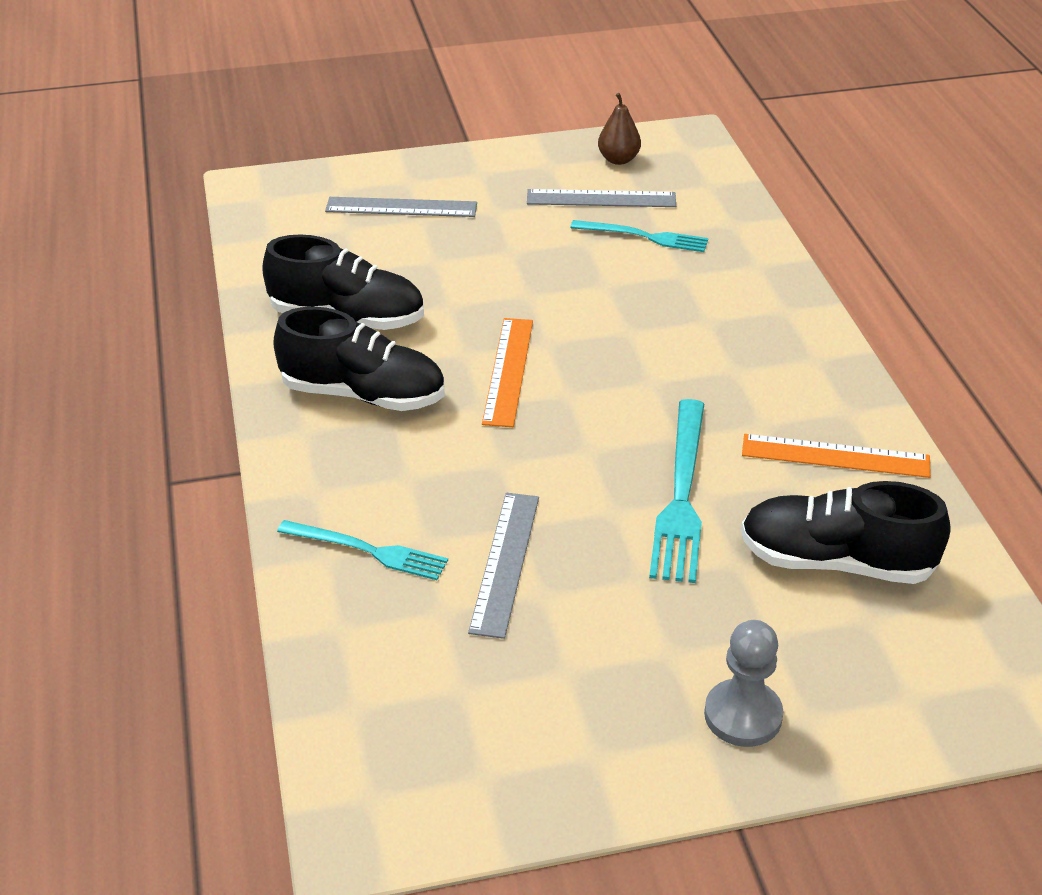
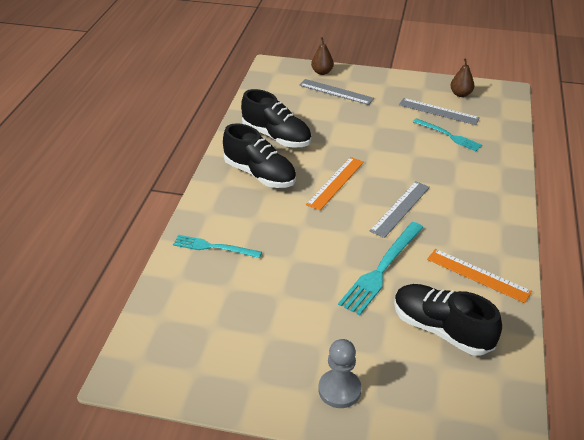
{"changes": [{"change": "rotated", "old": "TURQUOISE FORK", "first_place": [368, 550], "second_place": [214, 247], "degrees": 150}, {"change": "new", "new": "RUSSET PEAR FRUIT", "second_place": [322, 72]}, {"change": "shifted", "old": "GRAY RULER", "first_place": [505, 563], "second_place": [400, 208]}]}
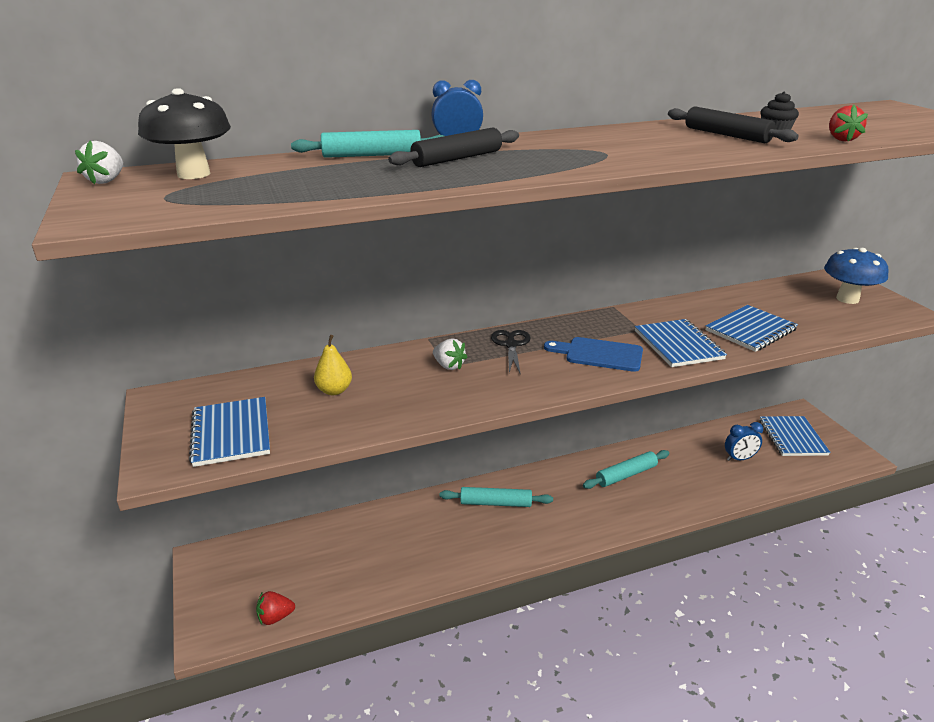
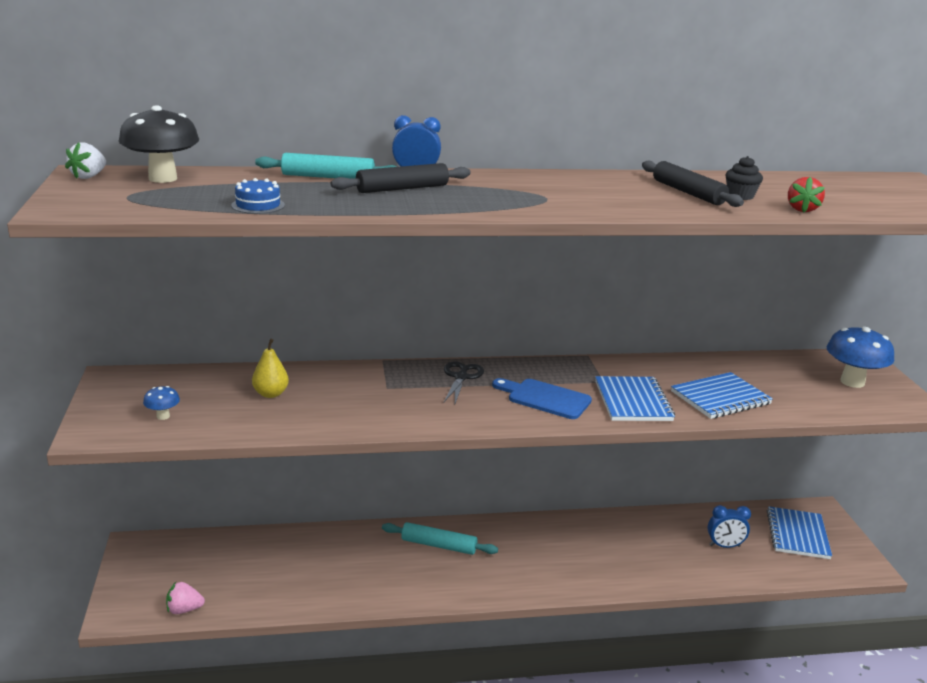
{"changes": [{"change": "swapped", "old": "BLUE EXERCISE BOOK", "new": "BLUE FUNGUS", "first_place": [231, 433], "second_place": [163, 416]}, {"change": "repainted", "old": "RED TOY STRAWBERRY", "new": "ROSY TOY STRAWBERRY", "first_place": [275, 617], "second_place": [184, 609]}, {"change": "new", "new": "BLUE GATEAU", "second_place": [258, 205]}, {"change": "gone", "old": "PURE WHITE TOY STRAWBERRY", "first_place": [449, 366]}, {"change": "gone", "old": "TURQUOISE ROLLING PIN", "first_place": [626, 475]}]}
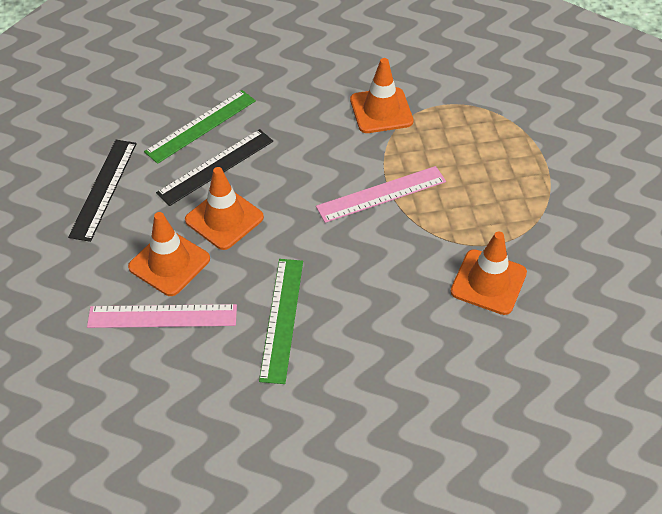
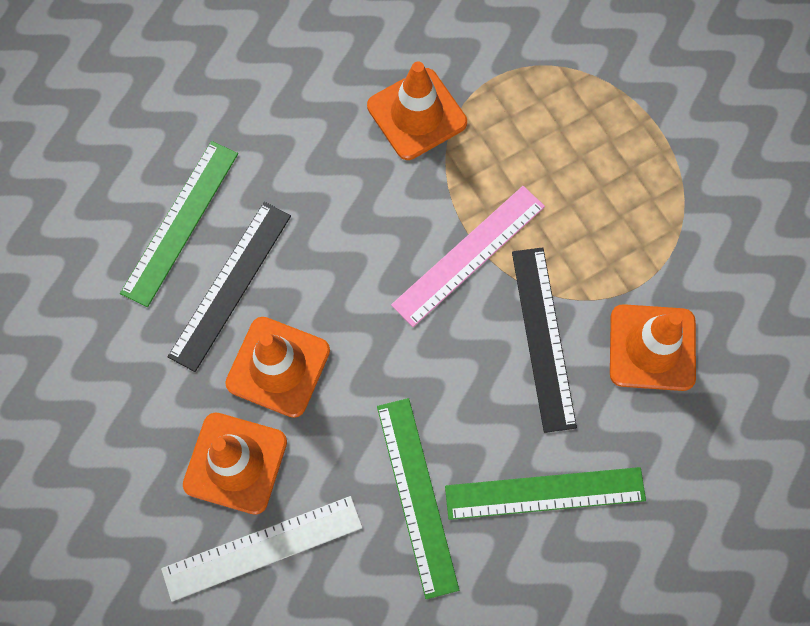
{"changes": [{"change": "repainted", "old": "ROSY RULER", "new": "PURE WHITE RULER", "first_place": [162, 316], "second_place": [262, 548]}, {"change": "new", "new": "EMERALD RULER", "second_place": [545, 493]}, {"change": "shifted", "old": "JET-BLACK RULER", "first_place": [103, 189], "second_place": [543, 338]}]}
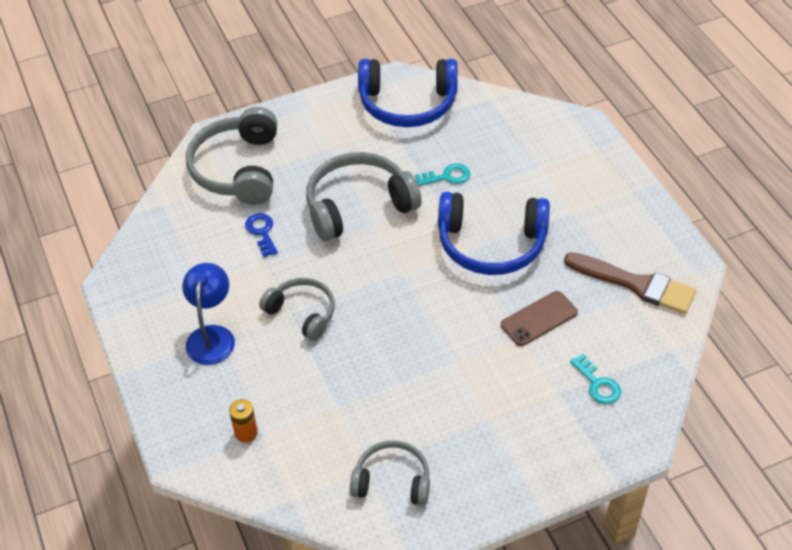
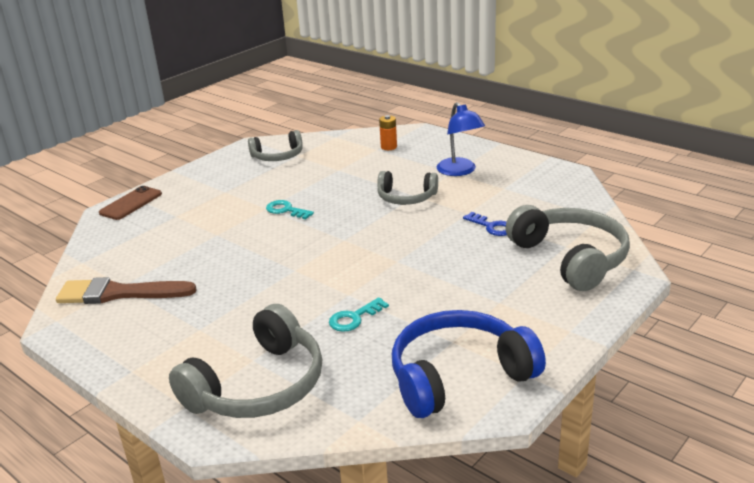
{"changes": [{"change": "shifted", "old": "RUSSET MOBILE PHONE", "first_place": [539, 319], "second_place": [131, 203]}, {"change": "shifted", "old": "GRAY OVER-EAR HEADPHONES", "first_place": [358, 205], "second_place": [259, 386]}, {"change": "shifted", "old": "TURQUOISE KEY", "first_place": [598, 384], "second_place": [286, 210]}, {"change": "gone", "old": "BLUE OVER-EAR HEADPHONES", "first_place": [491, 244]}]}
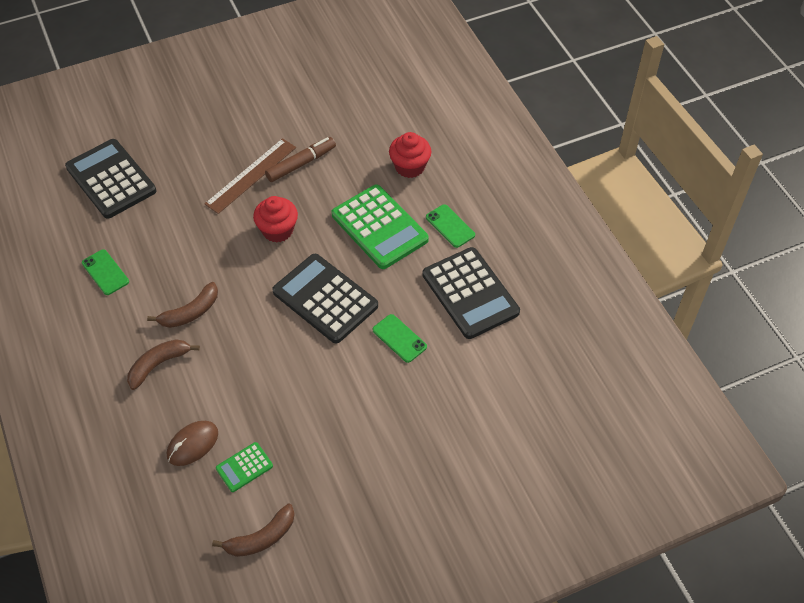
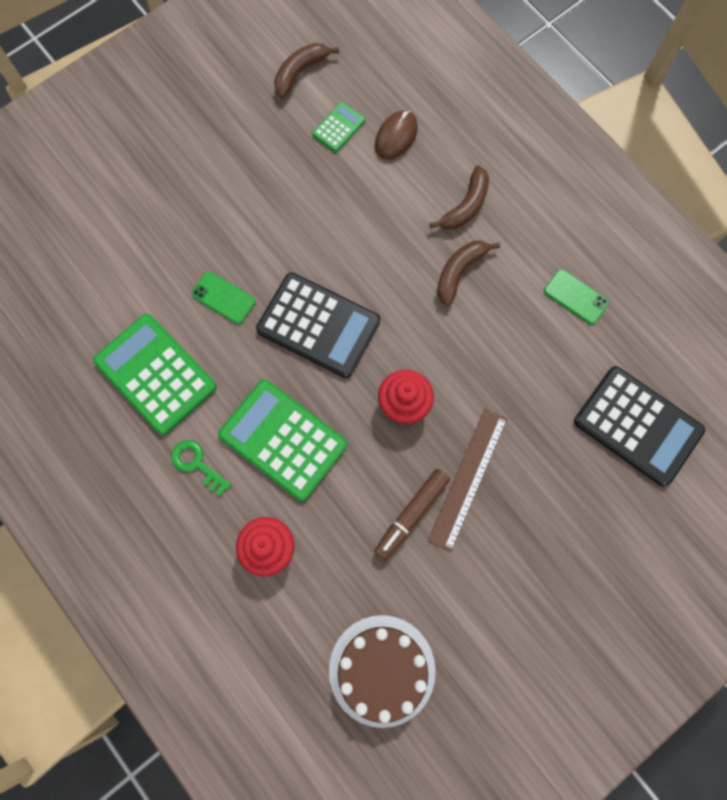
{"changes": [{"change": "repainted", "old": "JET-BLACK POCKET CALCULATOR", "new": "EMERALD POCKET CALCULATOR", "first_place": [470, 293], "second_place": [156, 374]}, {"change": "swapped", "old": "EMERALD MOBILE PHONE", "new": "EMERALD KEY", "first_place": [450, 226], "second_place": [197, 464]}, {"change": "new", "new": "RUSSET GATEAU", "second_place": [382, 670]}]}
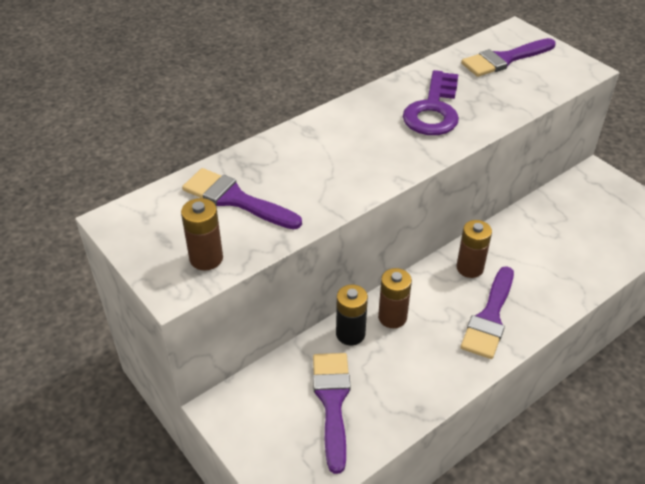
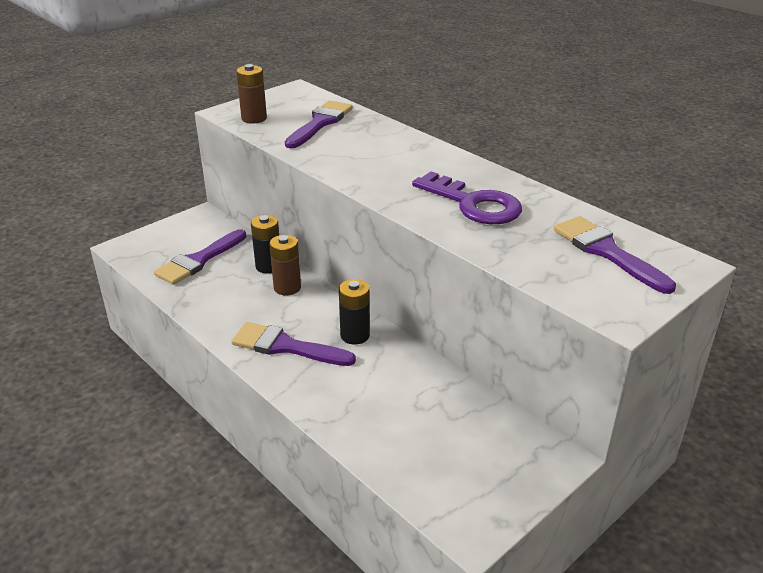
{"changes": [{"change": "rotated", "old": "VIOLET PAINTBRUSH", "first_place": [332, 402], "second_place": [199, 260], "degrees": 135}, {"change": "repainted", "old": "RUSSET AA BATTERY", "new": "JET-BLACK AA BATTERY", "first_place": [470, 268], "second_place": [355, 335]}, {"change": "rotated", "old": "VIOLET KEY", "first_place": [433, 110], "second_place": [474, 204], "degrees": -150}]}
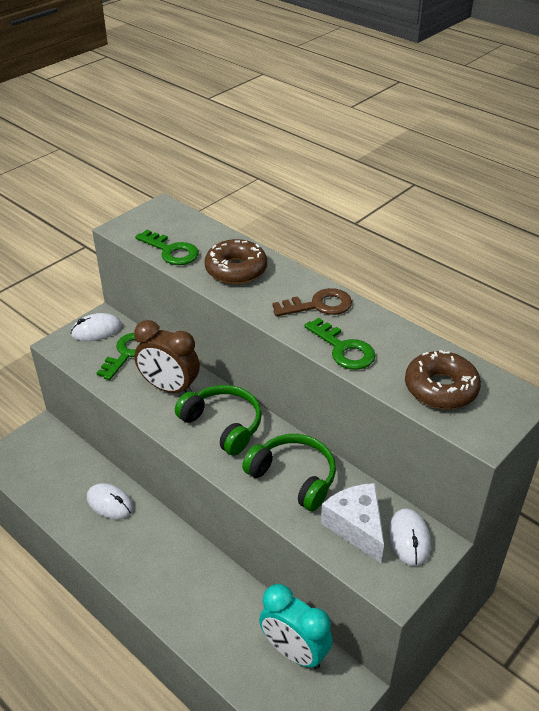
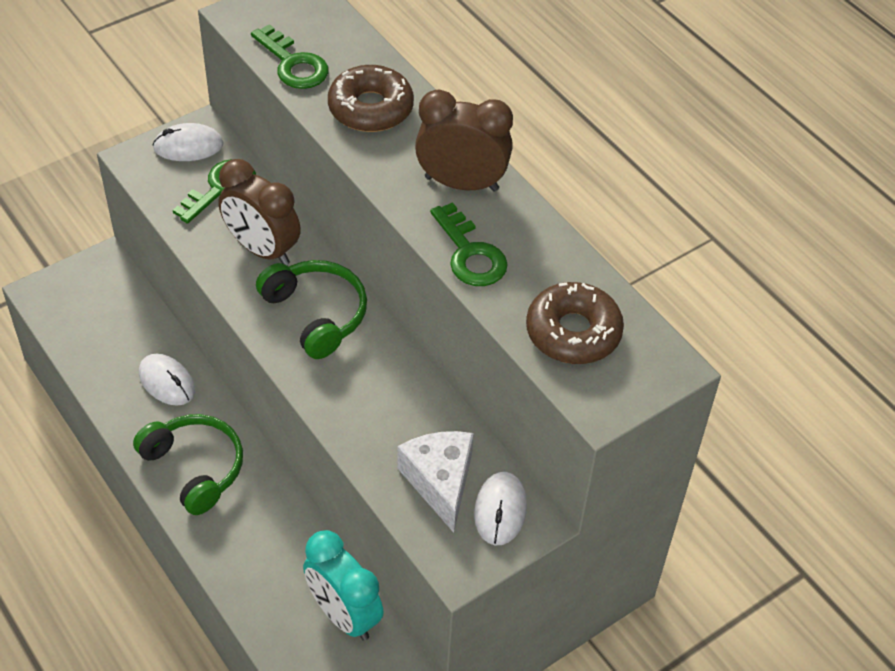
{"changes": [{"change": "shifted", "old": "EMERALD OVER-EAR HEADPHONES", "first_place": [294, 477], "second_place": [195, 468]}, {"change": "swapped", "old": "RUSSET KEY", "new": "RUSSET BEDSIDE CLOCK", "first_place": [319, 305], "second_place": [461, 183]}]}
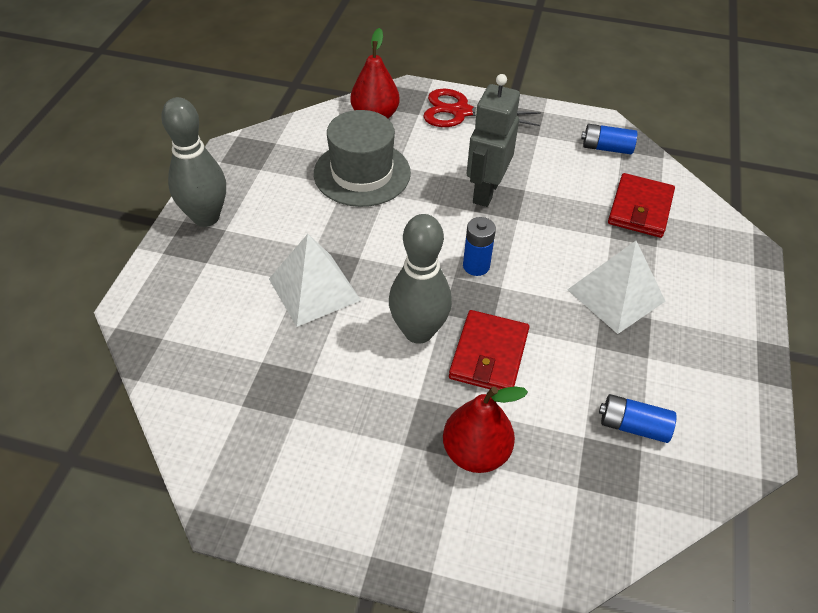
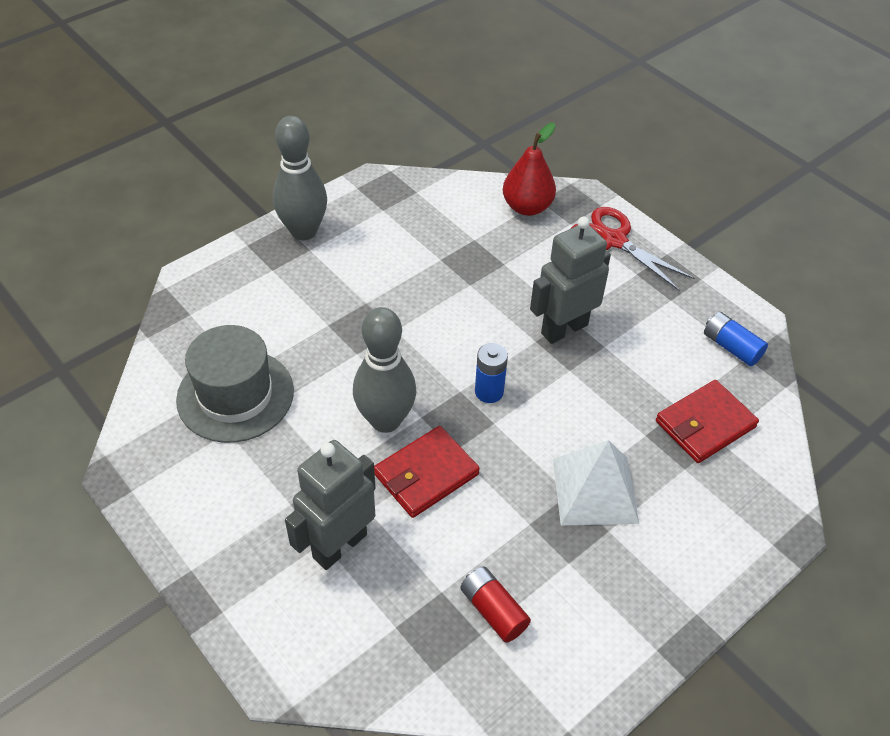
{"changes": [{"change": "shifted", "old": "GRAY TOP HAT", "first_place": [362, 173], "second_place": [235, 395]}, {"change": "swapped", "old": "RED PEAR FRUIT", "new": "GRAY TOY ROBOT", "first_place": [475, 452], "second_place": [339, 545]}, {"change": "repainted", "old": "BLUE AA BATTERY", "new": "RED AA BATTERY", "first_place": [633, 426], "second_place": [493, 610]}, {"change": "gone", "old": "PURE WHITE PYRAMID SHAPE", "first_place": [314, 289]}]}
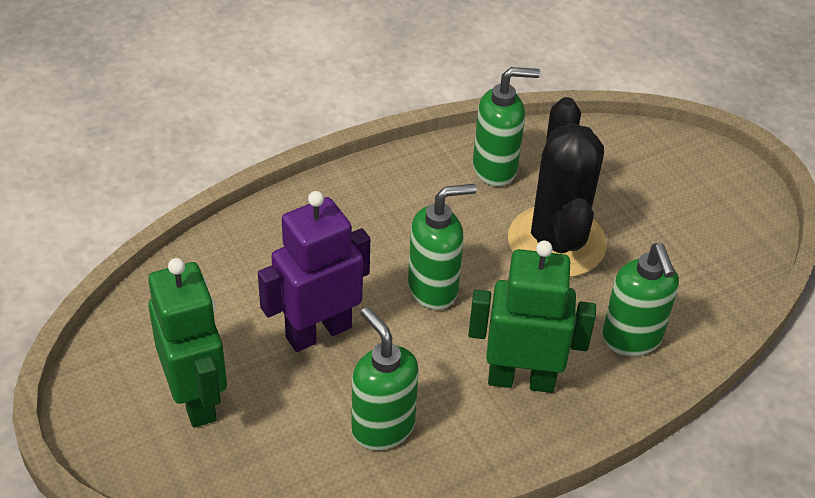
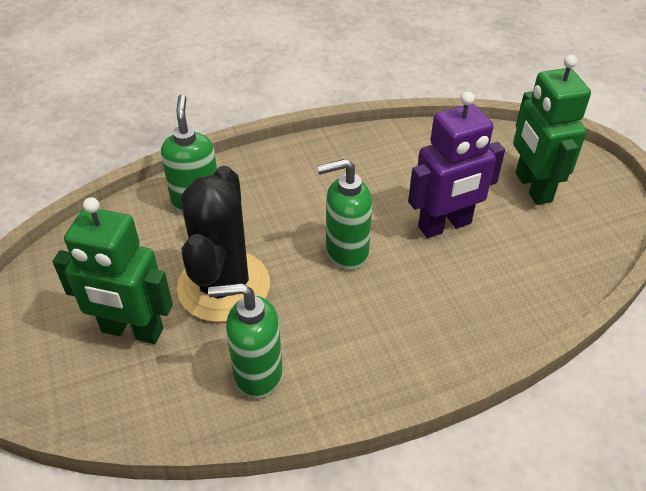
{"changes": [{"change": "shifted", "old": "EMERALD TOY ROBOT", "first_place": [521, 379], "second_place": [132, 331]}, {"change": "gone", "old": "EMERALD SOAP PUMP", "first_place": [382, 427]}]}
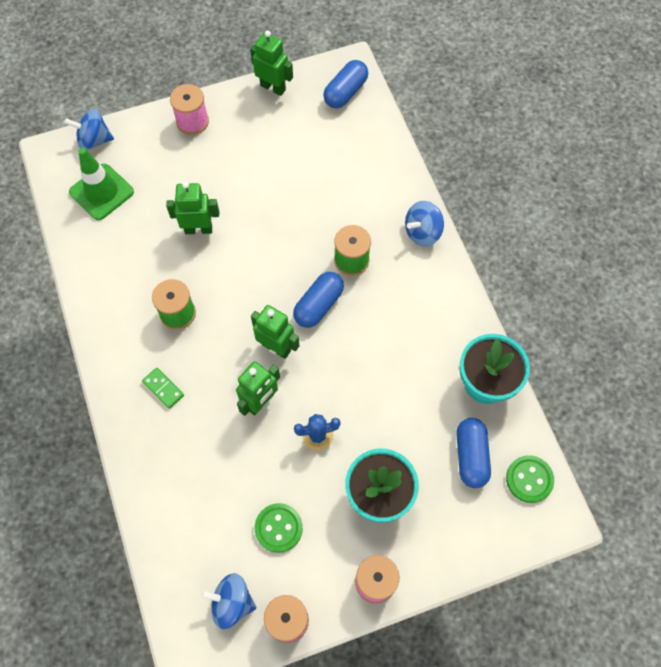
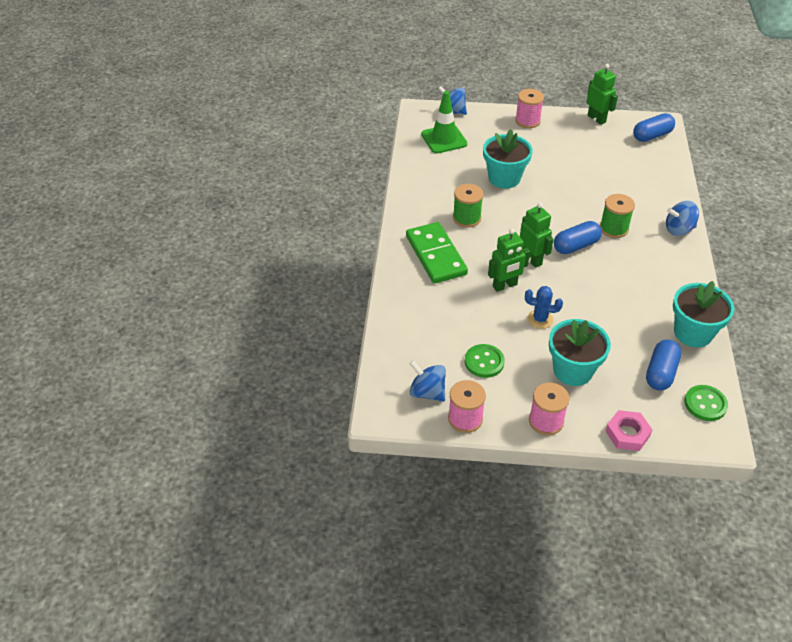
{"changes": [{"change": "scaled", "old": "EMERALD DOMINO PIECE", "first_place": [163, 389], "second_place": [435, 255], "factor": 2.3}, {"change": "swapped", "old": "EMERALD TOY ROBOT", "new": "TURQUOISE POTTED PLANT", "first_place": [198, 229], "second_place": [504, 178]}, {"change": "new", "new": "ROSY NUT", "second_place": [627, 434]}]}
